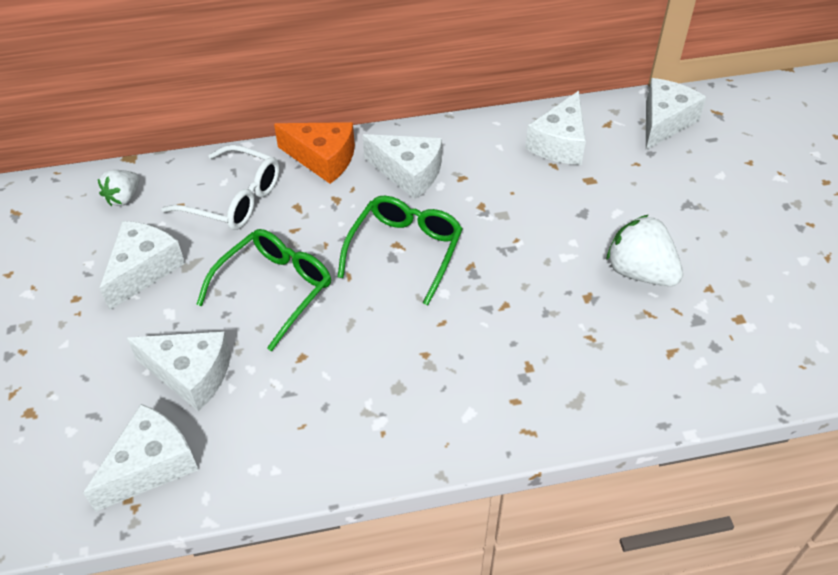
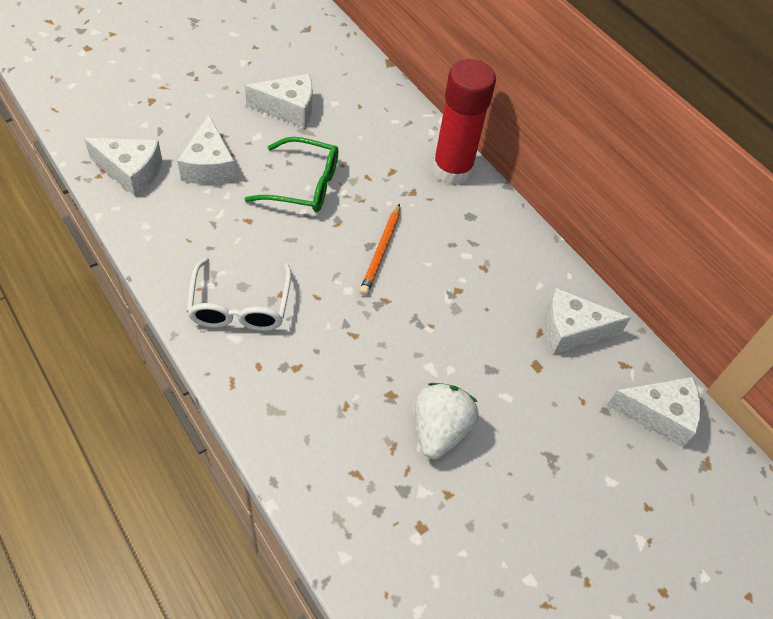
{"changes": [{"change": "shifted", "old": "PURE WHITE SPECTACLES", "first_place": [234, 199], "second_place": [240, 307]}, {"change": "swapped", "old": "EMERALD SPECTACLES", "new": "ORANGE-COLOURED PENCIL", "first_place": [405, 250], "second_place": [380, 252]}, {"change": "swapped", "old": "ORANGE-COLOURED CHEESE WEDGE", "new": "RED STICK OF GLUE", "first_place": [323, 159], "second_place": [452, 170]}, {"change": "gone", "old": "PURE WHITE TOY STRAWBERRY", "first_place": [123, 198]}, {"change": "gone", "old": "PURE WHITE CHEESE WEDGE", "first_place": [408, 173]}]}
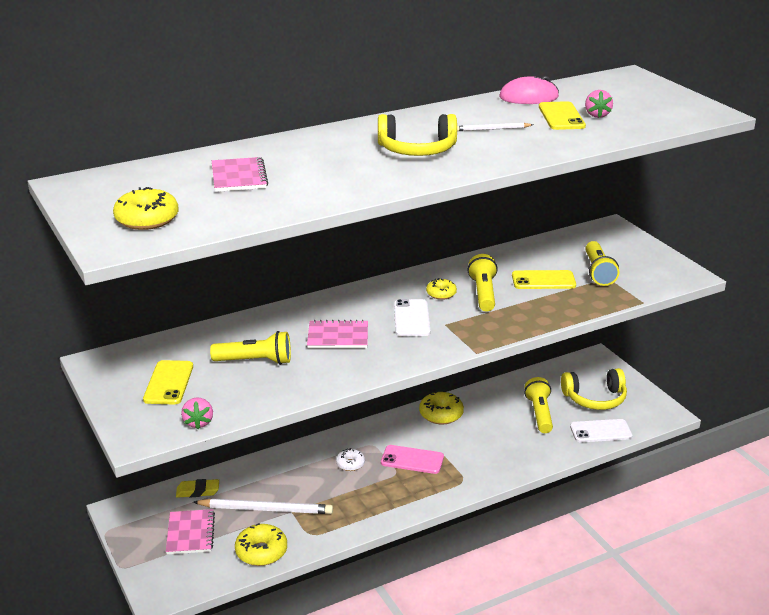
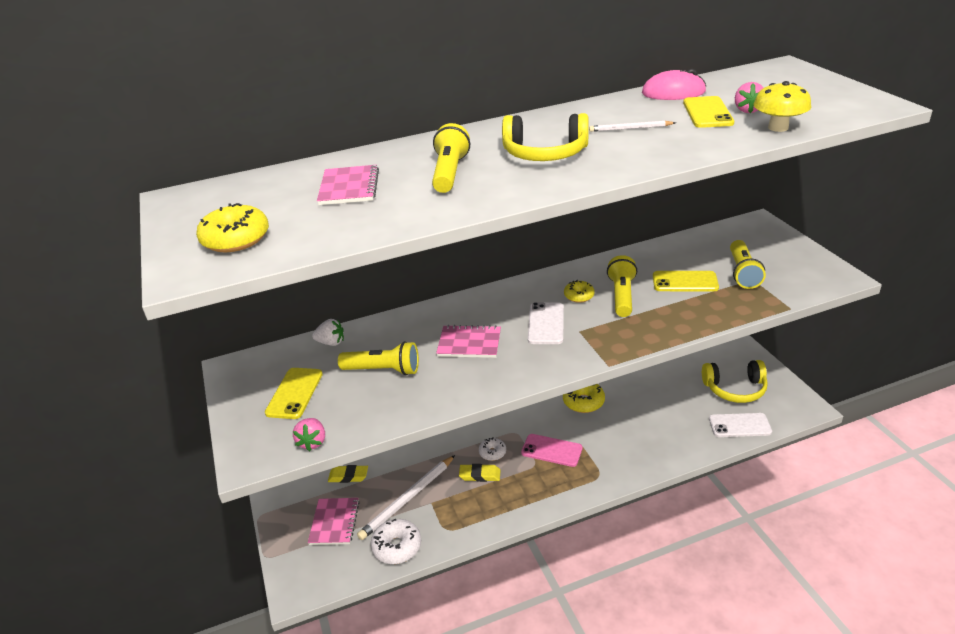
{"changes": [{"change": "new", "new": "PURE WHITE TOY STRAWBERRY", "second_place": [331, 342]}, {"change": "rotated", "old": "PURE WHITE PENCIL", "first_place": [266, 509], "second_place": [408, 499], "degrees": 120}, {"change": "repainted", "old": "BRIGHT YELLOW DONUT", "new": "PURE WHITE DONUT", "first_place": [261, 552], "second_place": [397, 547]}, {"change": "shifted", "old": "BRIGHT YELLOW TORCH", "first_place": [539, 413], "second_place": [449, 173]}, {"change": "new", "new": "BRIGHT YELLOW PENCIL ERASER", "second_place": [480, 475]}, {"change": "new", "new": "BRIGHT YELLOW FUNGUS", "second_place": [778, 127]}]}
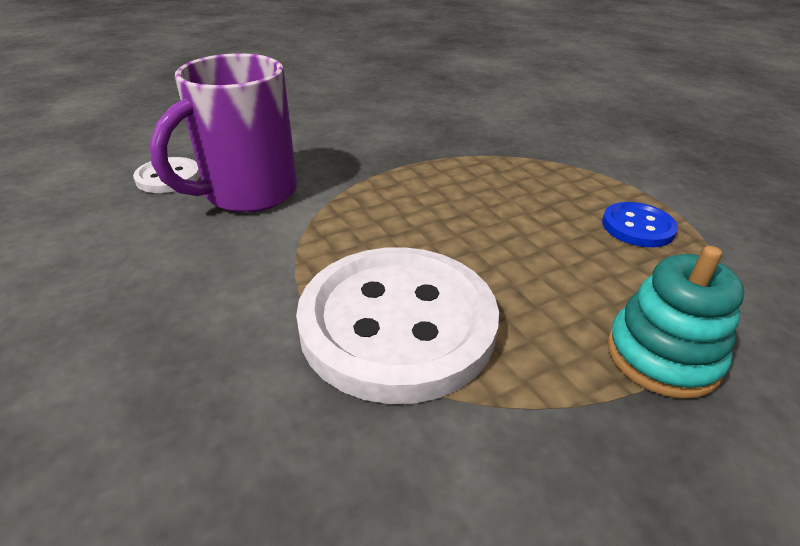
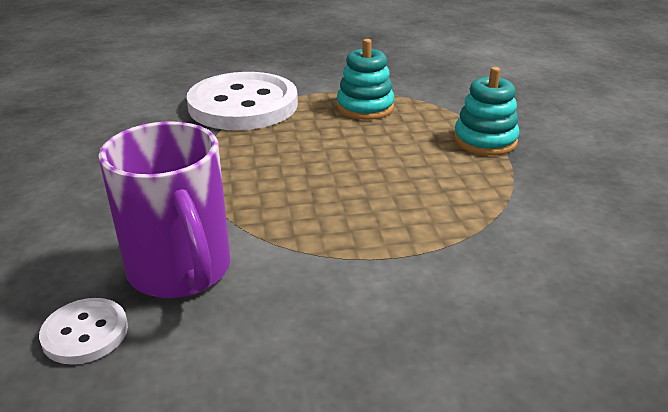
{"changes": [{"change": "shifted", "old": "PURE WHITE SHIRT BUTTON", "first_place": [397, 324], "second_place": [243, 105]}, {"change": "swapped", "old": "BLUE SHIRT BUTTON", "new": "TURQUOISE STACKING TOY", "first_place": [637, 227], "second_place": [365, 107]}]}
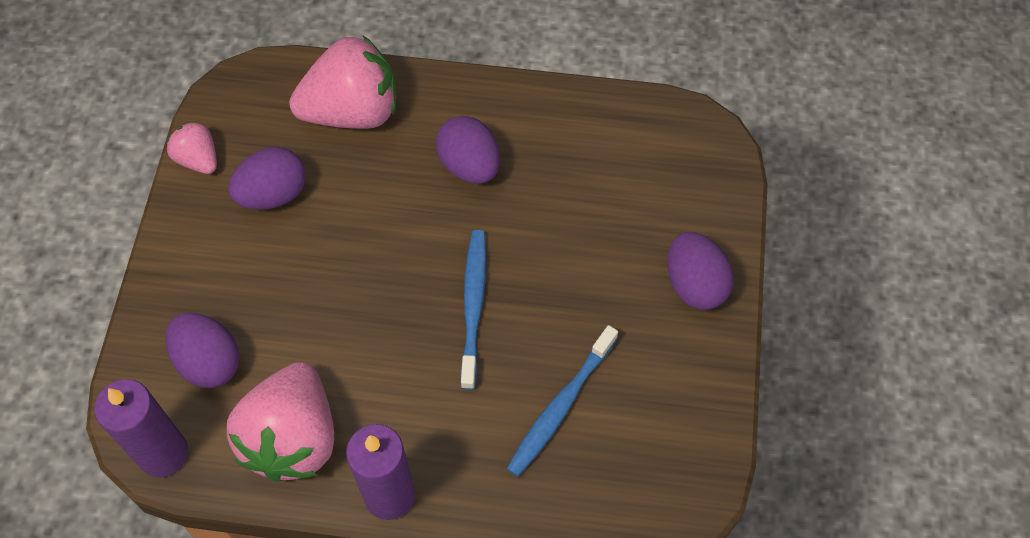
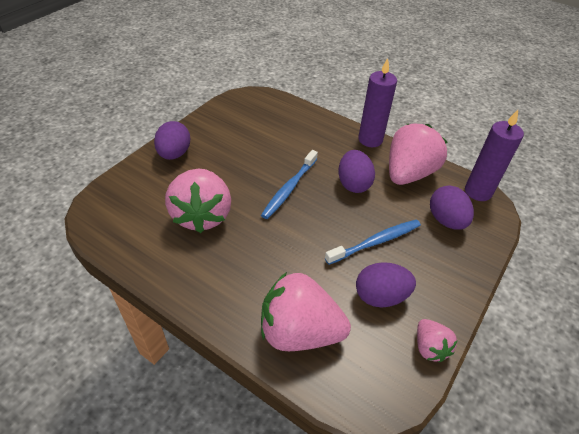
{"changes": [{"change": "new", "new": "ROSY TOY STRAWBERRY", "second_place": [202, 215]}, {"change": "shifted", "old": "BLUE TOOTHBRUSH", "first_place": [560, 406], "second_place": [376, 242]}, {"change": "shifted", "old": "VIOLET TOY EGG", "first_place": [469, 166], "second_place": [353, 184]}]}
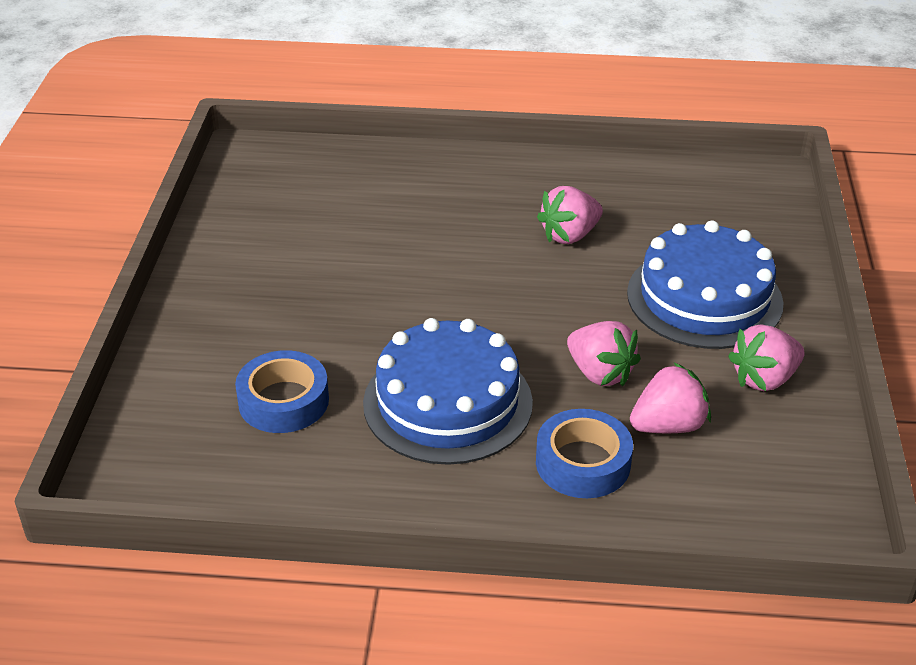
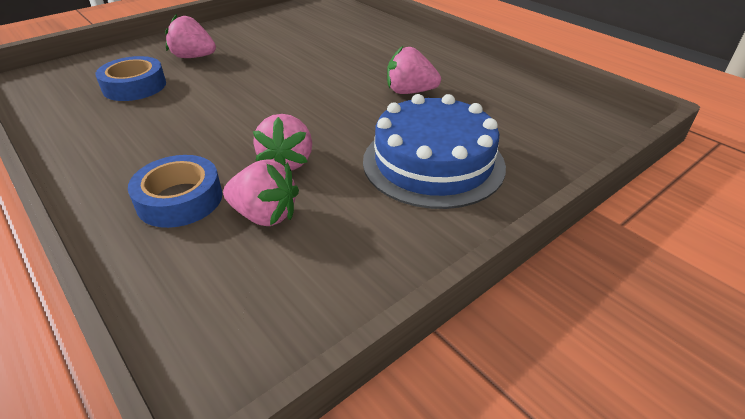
{"changes": [{"change": "shifted", "old": "ROSY TOY STRAWBERRY", "first_place": [764, 379], "second_place": [194, 57]}, {"change": "gone", "old": "BLUE GATEAU", "first_place": [447, 402]}]}
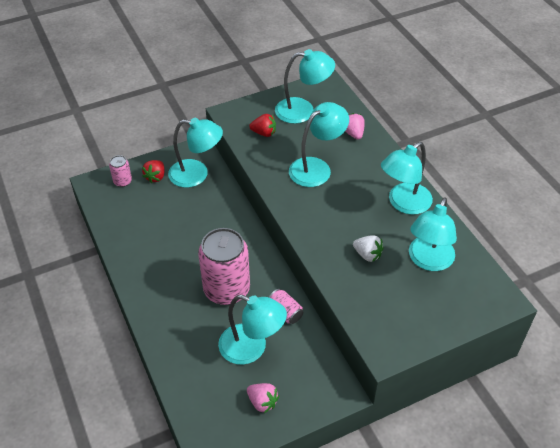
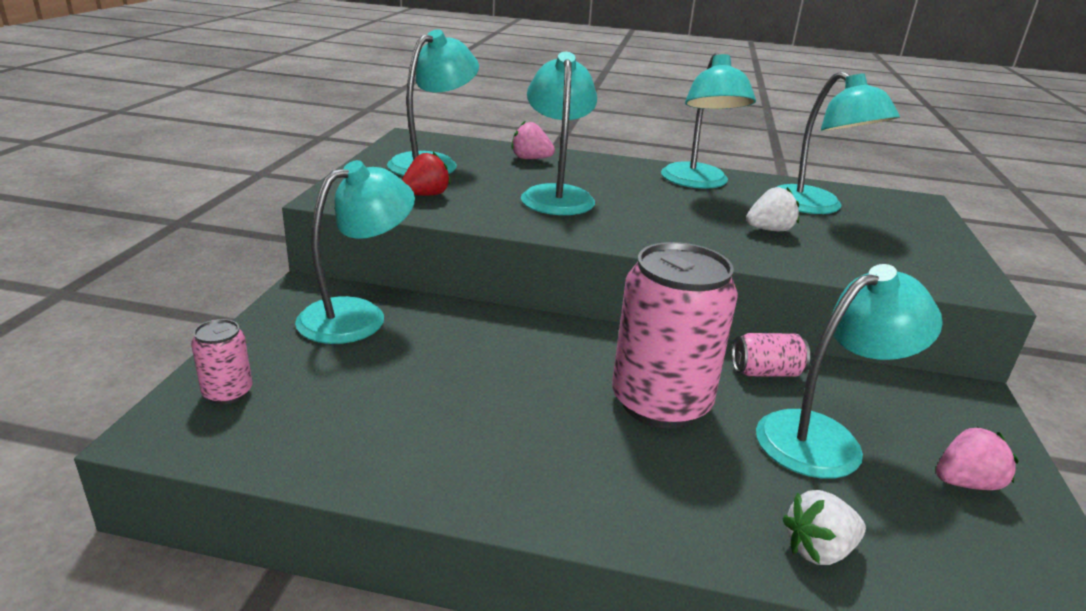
{"changes": [{"change": "new", "new": "PURE WHITE TOY STRAWBERRY", "second_place": [818, 550]}, {"change": "gone", "old": "RED TOY STRAWBERRY", "first_place": [155, 177]}]}
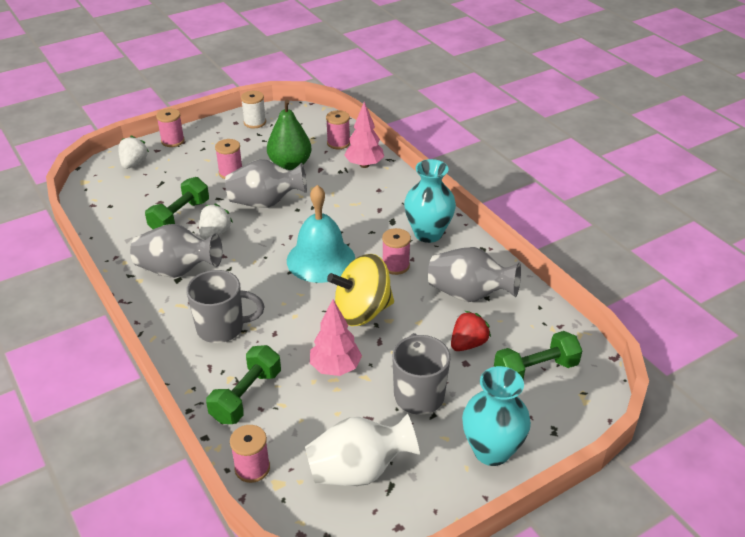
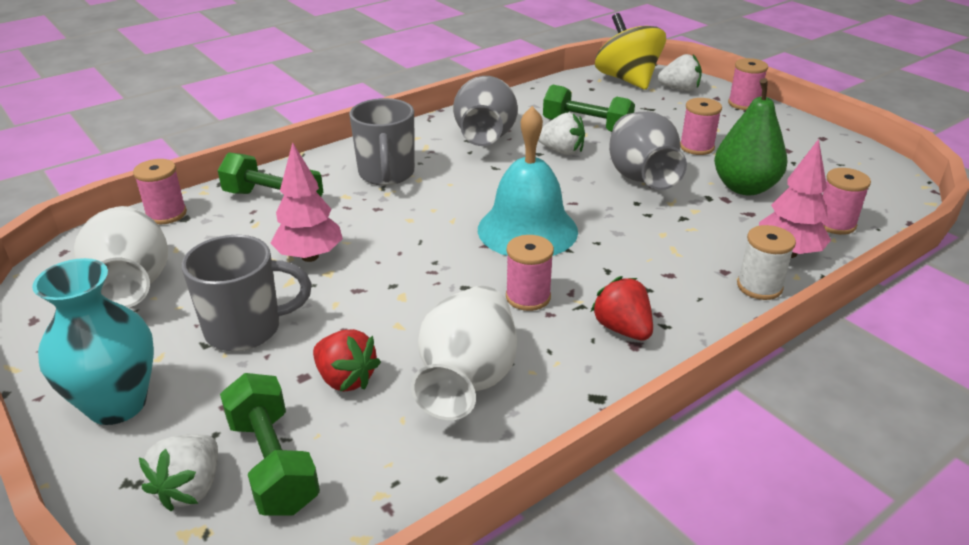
{"changes": [{"change": "new", "new": "PURE WHITE TOY STRAWBERRY", "second_place": [190, 488]}, {"change": "repainted", "old": "GRAY VASE", "new": "PURE WHITE VASE", "first_place": [469, 294], "second_place": [467, 380]}, {"change": "swapped", "old": "TURQUOISE VASE", "new": "RED TOY STRAWBERRY", "first_place": [428, 233], "second_place": [622, 329]}, {"change": "shifted", "old": "BRIGHT YELLOW SPINNING TOP", "first_place": [362, 311], "second_place": [627, 80]}, {"change": "shifted", "old": "PURE WHITE REEL OF THREAD", "first_place": [255, 122], "second_place": [759, 287]}]}
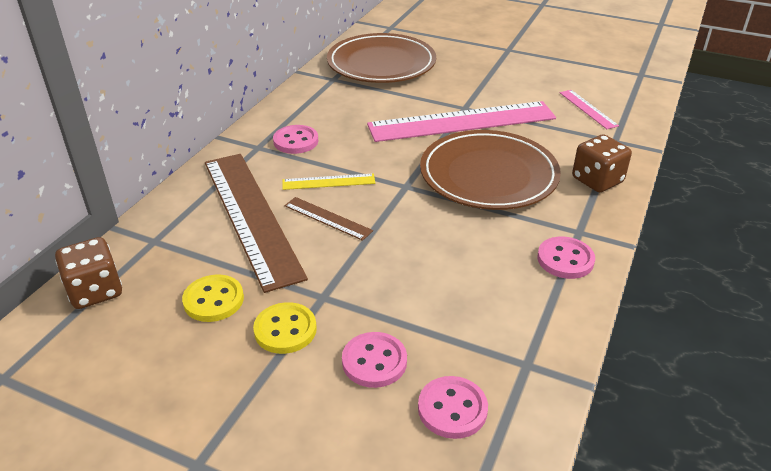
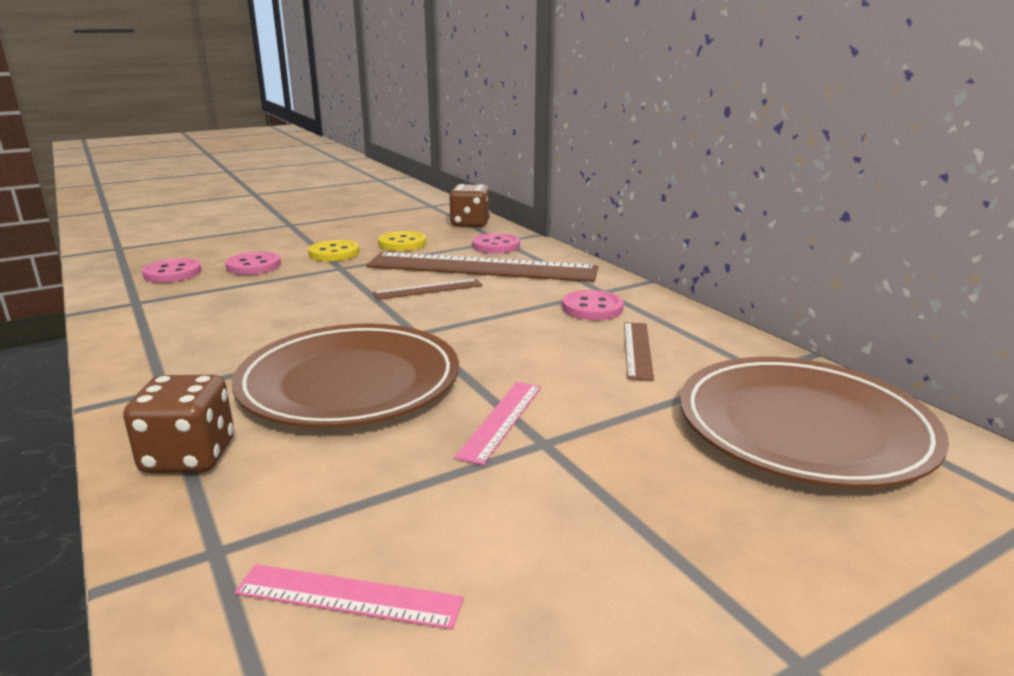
{"changes": [{"change": "scaled", "old": "ROSY RULER", "first_place": [462, 122], "second_place": [501, 420], "factor": 0.44}, {"change": "shifted", "old": "ROSY SHIRT BUTTON", "first_place": [565, 259], "second_place": [496, 246]}, {"change": "new", "new": "RUSSET RULER", "second_place": [638, 350]}, {"change": "gone", "old": "BRIGHT YELLOW RULER", "first_place": [328, 182]}]}
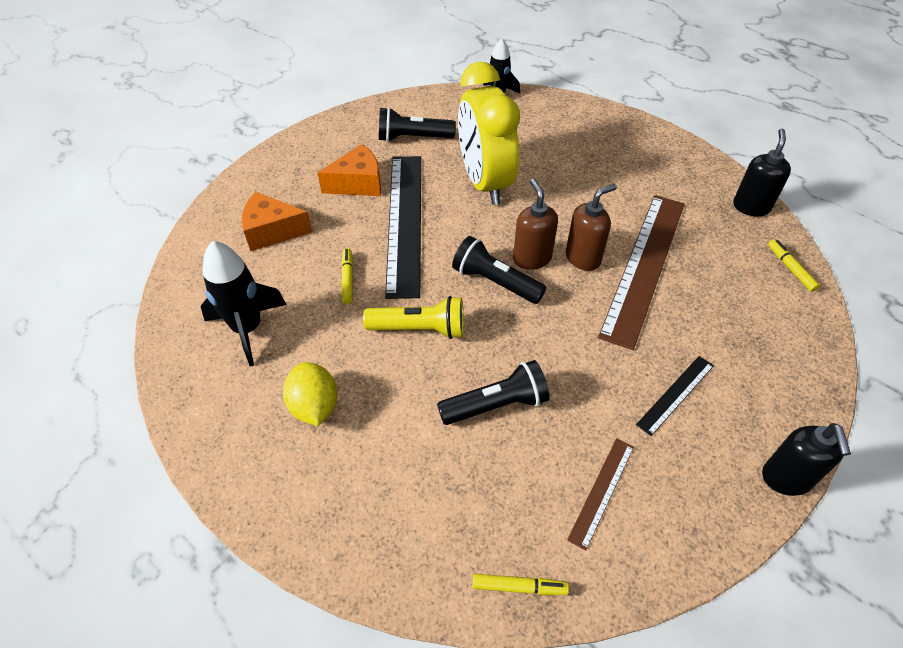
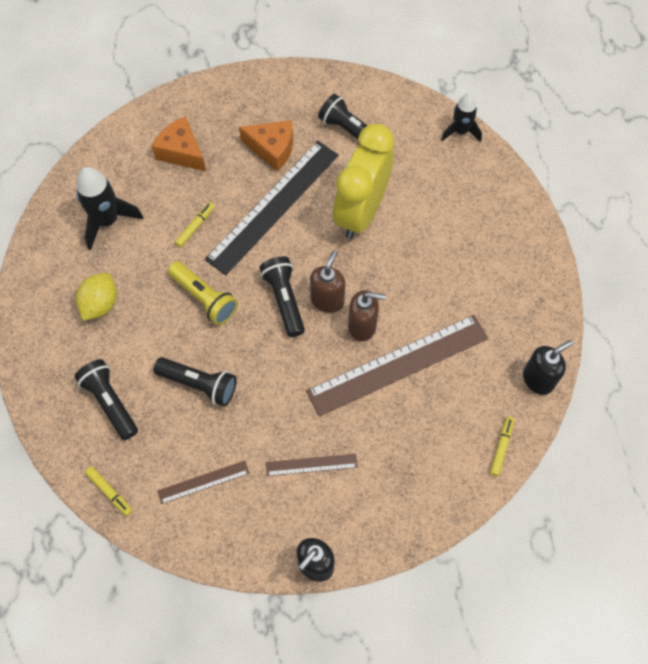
{"changes": [{"change": "new", "new": "JET-BLACK TORCH", "second_place": [110, 402]}, {"change": "repainted", "old": "JET-BLACK RULER", "new": "RUSSET RULER", "first_place": [675, 394], "second_place": [311, 465]}]}
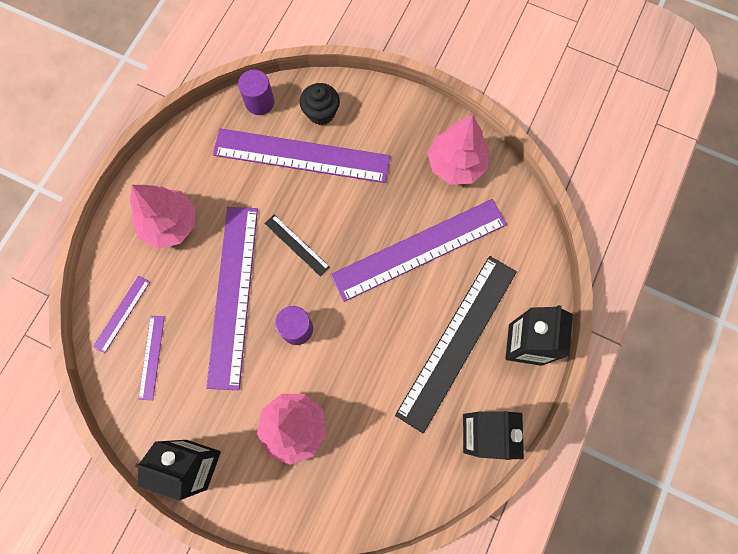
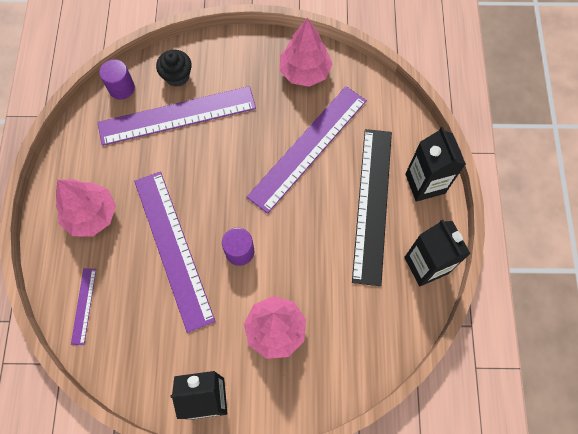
{"changes": [{"change": "gone", "old": "VIOLET RULER", "first_place": [152, 357]}, {"change": "gone", "old": "JET-BLACK RULER", "first_place": [297, 245]}]}
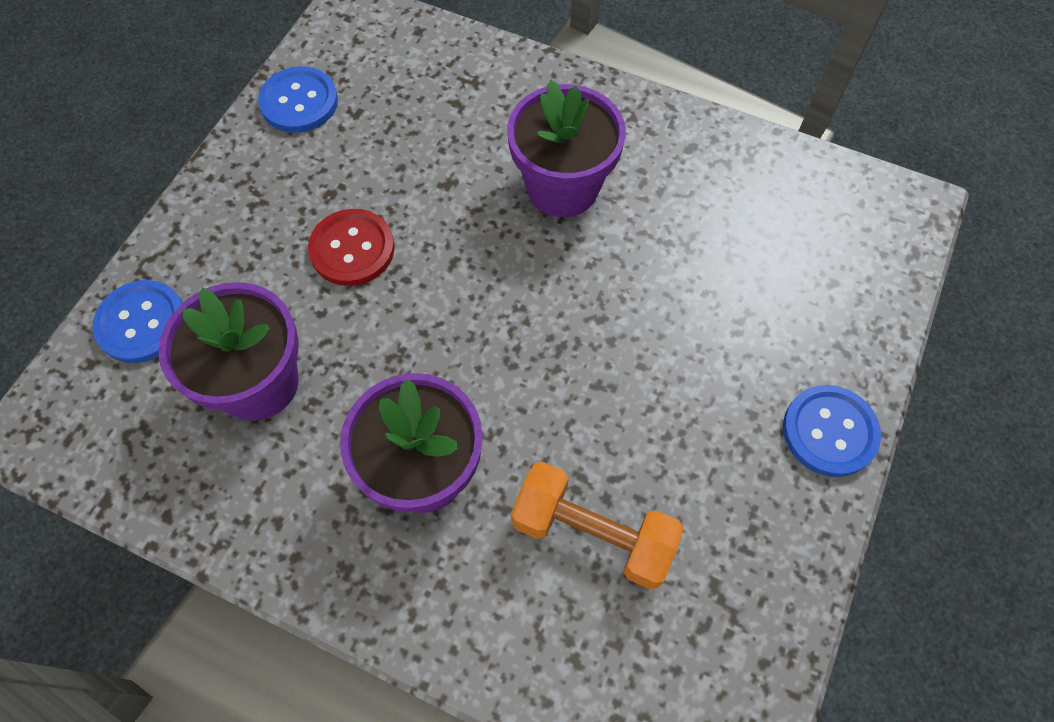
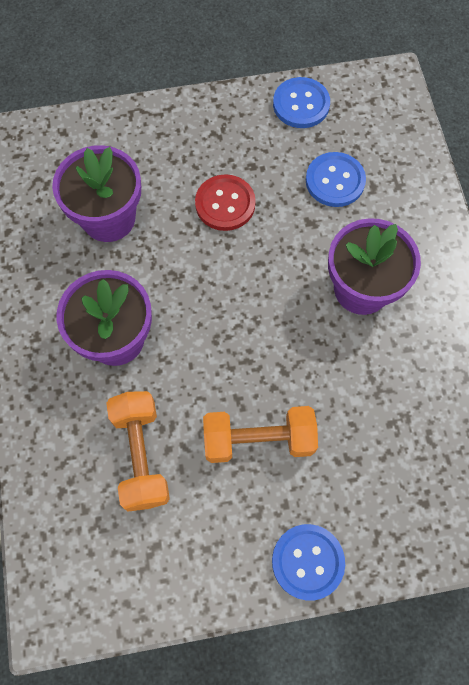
{"changes": [{"change": "new", "new": "ORANGE-COLOURED FREE WEIGHT", "second_place": [258, 439]}, {"change": "shifted", "old": "BLUE SHIRT BUTTON", "first_place": [142, 323], "second_place": [335, 181]}]}
